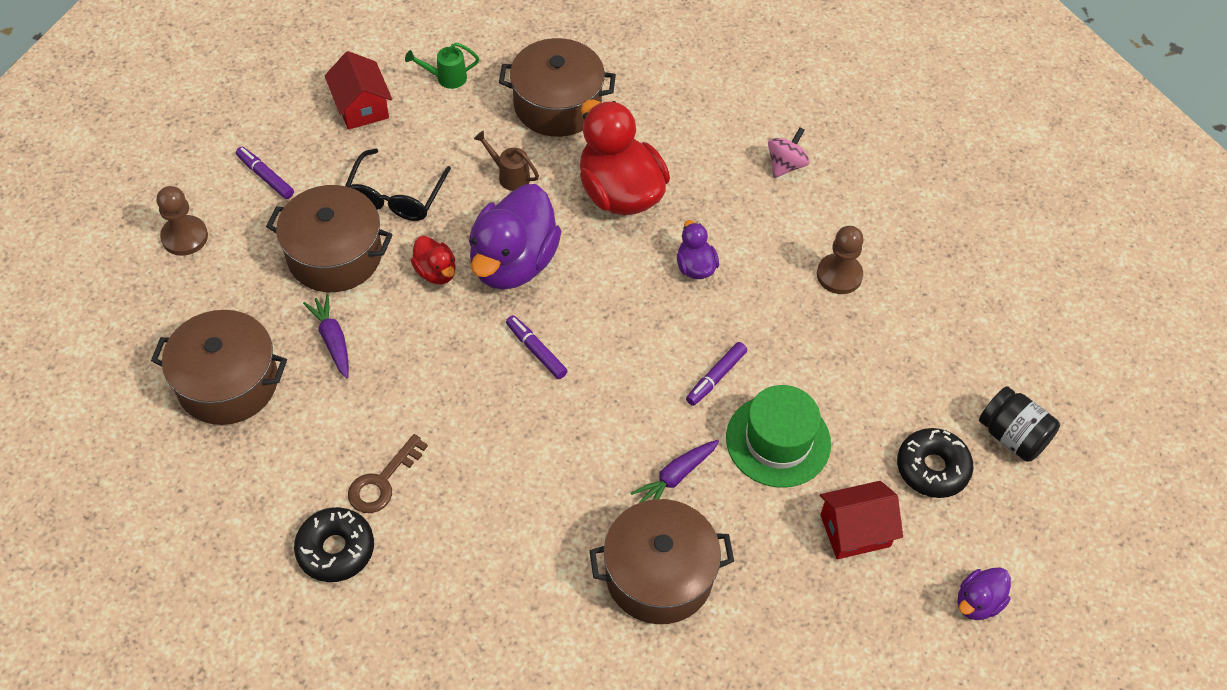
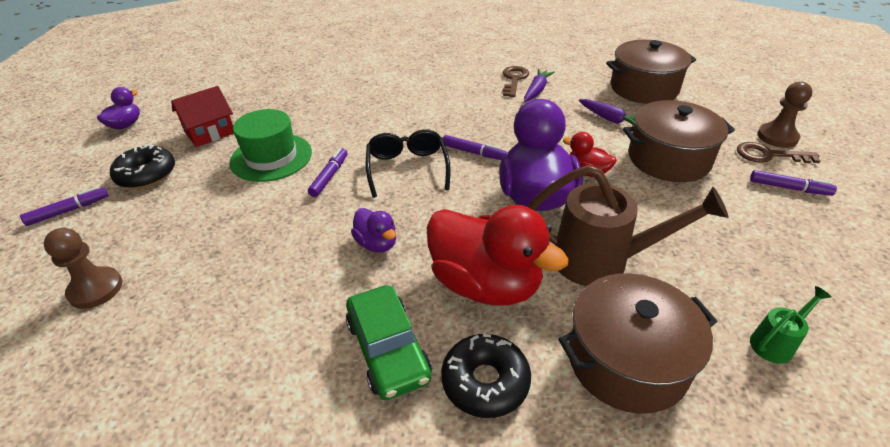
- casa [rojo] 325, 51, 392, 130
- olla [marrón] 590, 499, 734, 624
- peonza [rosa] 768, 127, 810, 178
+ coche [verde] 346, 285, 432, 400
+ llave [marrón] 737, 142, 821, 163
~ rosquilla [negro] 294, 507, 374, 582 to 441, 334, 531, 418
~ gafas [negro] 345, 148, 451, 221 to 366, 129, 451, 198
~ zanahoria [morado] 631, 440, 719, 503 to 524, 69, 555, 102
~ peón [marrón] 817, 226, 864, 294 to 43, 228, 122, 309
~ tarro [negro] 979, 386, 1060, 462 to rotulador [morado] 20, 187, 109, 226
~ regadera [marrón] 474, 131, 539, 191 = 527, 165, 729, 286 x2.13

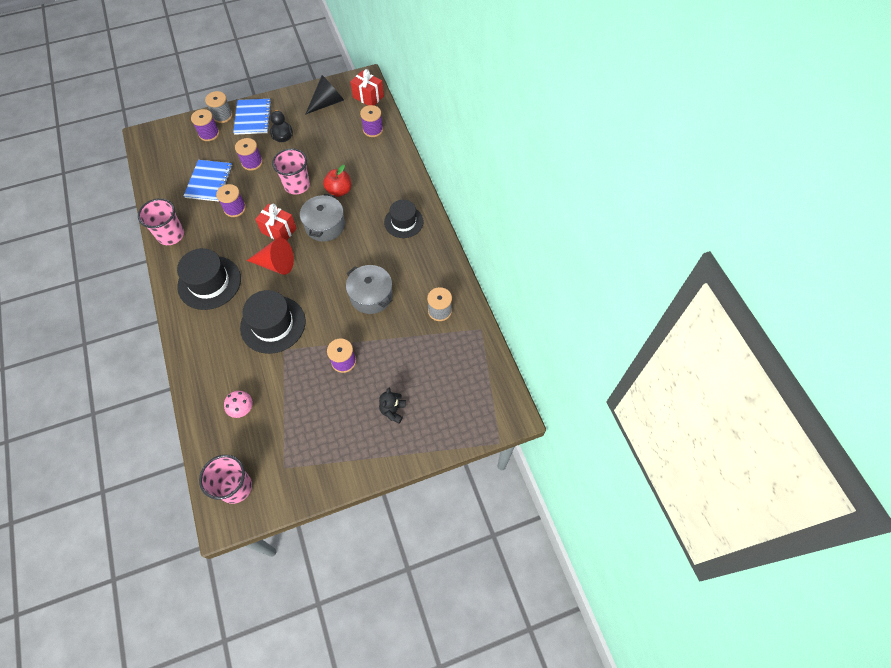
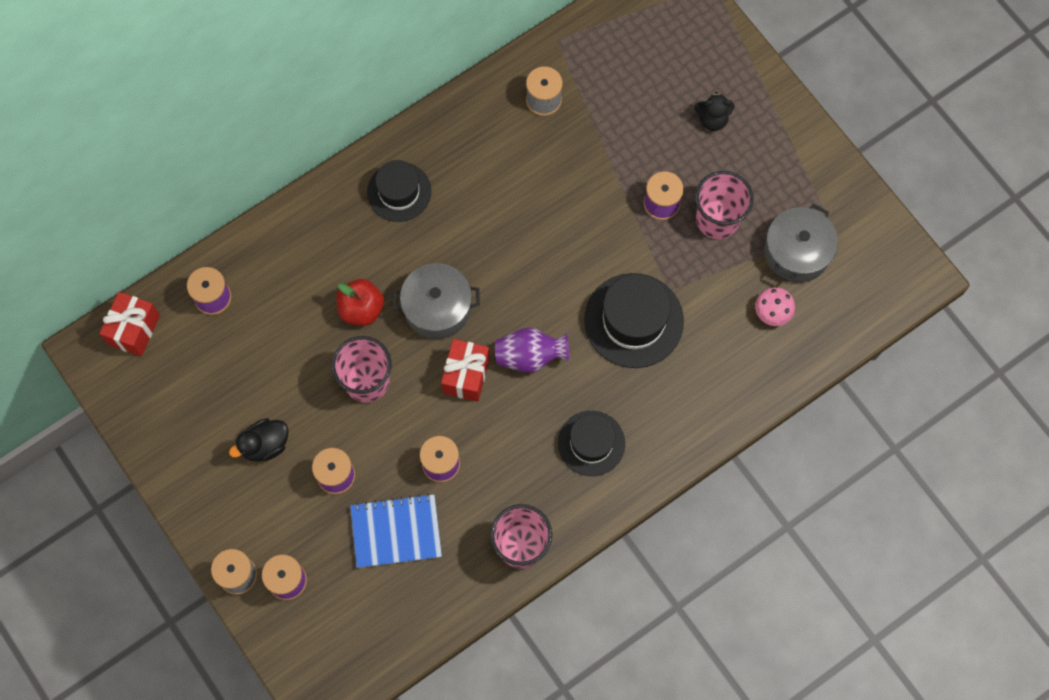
- cuaderno [azul] 233, 99, 271, 135
- cono [negro] 305, 75, 344, 115
~ vaso [rosa] 199, 455, 252, 504 to 695, 171, 754, 239
~ olla [gris] 346, 265, 393, 314 to 764, 204, 838, 283
~ cono [rojo] 247, 238, 294, 275 to florero [morado] 495, 327, 569, 373
~ sombrero [negro] 177, 248, 241, 310 = 558, 411, 625, 476 x0.66

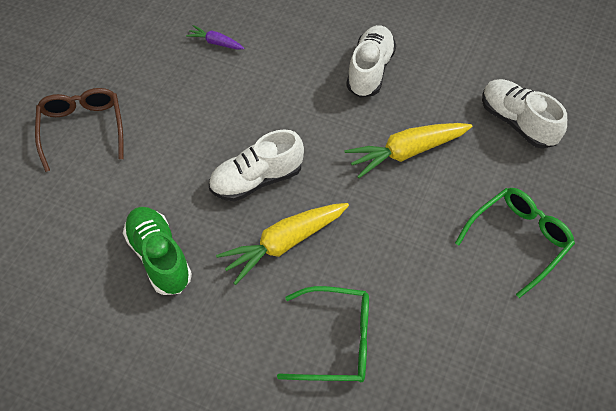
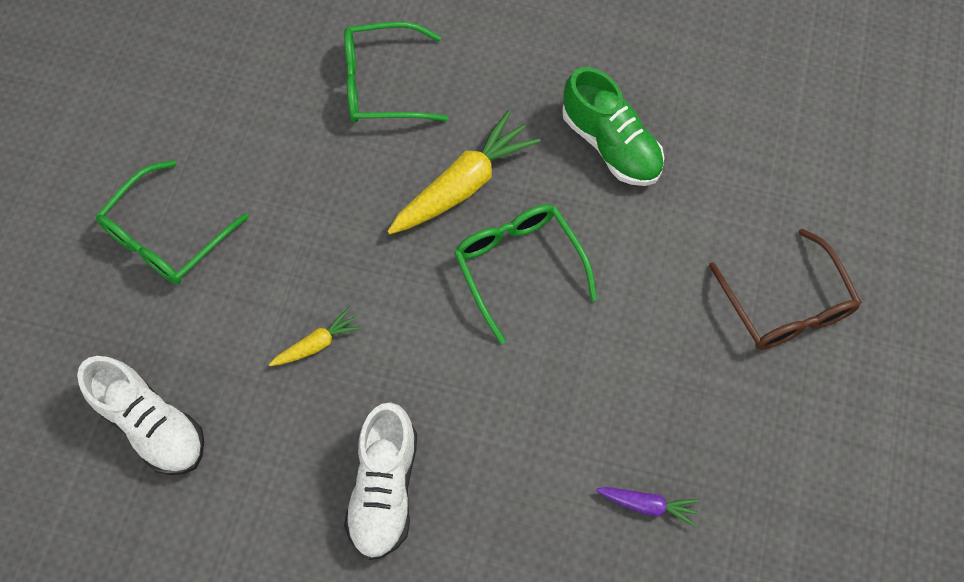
~ zapato [blanco] 209, 129, 304, 201 to gafas [verde] 454, 205, 597, 344
~ zanahoria [amarillo] 344, 123, 472, 178 = 269, 308, 361, 366 x0.51

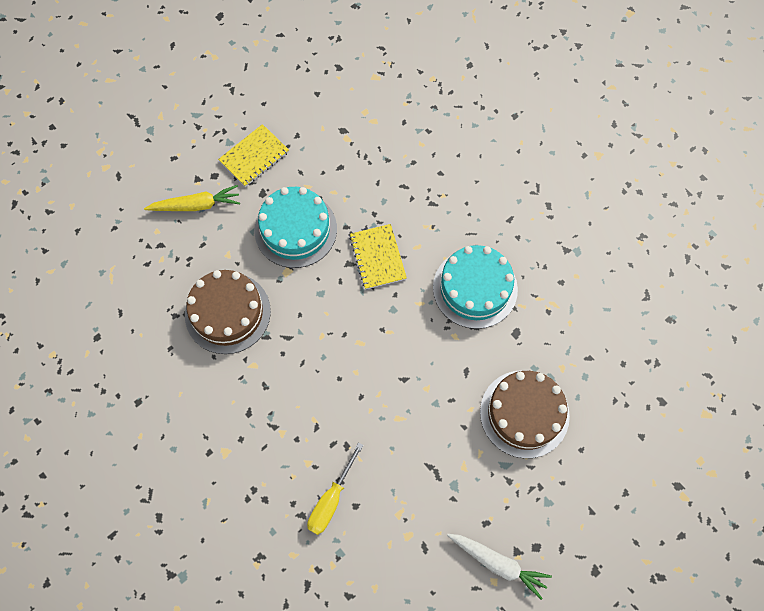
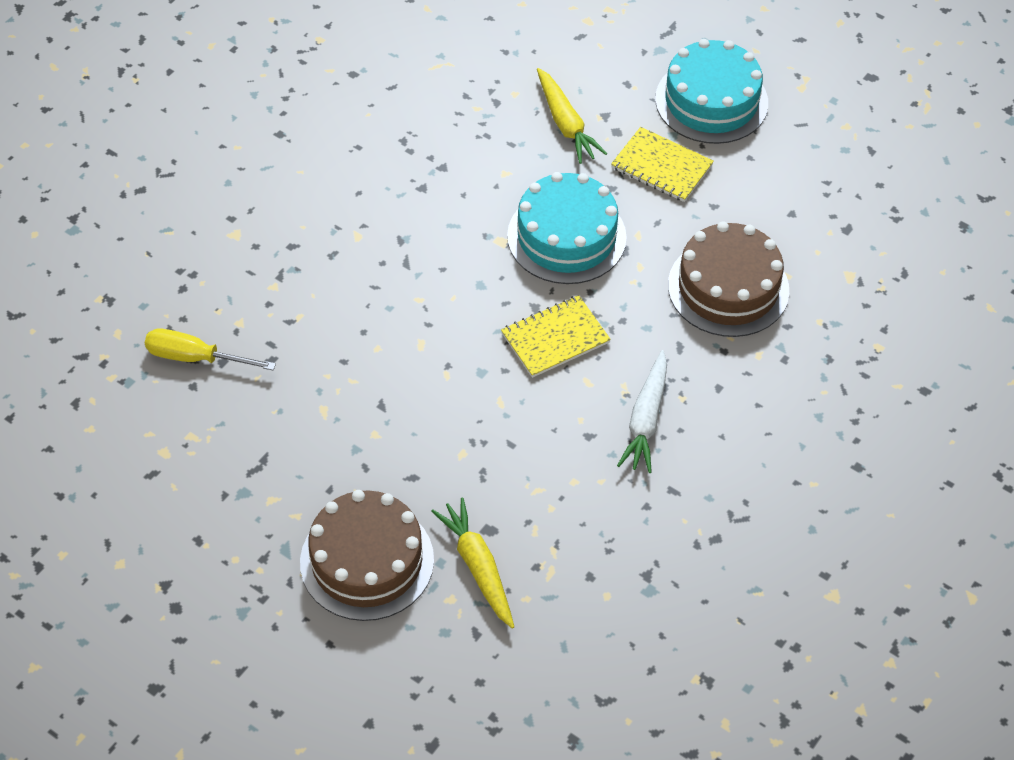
+ zanahoria [amarillo] 431, 497, 514, 628
~ tarta [marrón] 185, 270, 271, 354 to 668, 221, 789, 337
~ tarta [turquesa] 433, 245, 518, 329 to 655, 39, 768, 144
~ zanahoria [blanco] 447, 534, 552, 600 to 617, 350, 667, 473

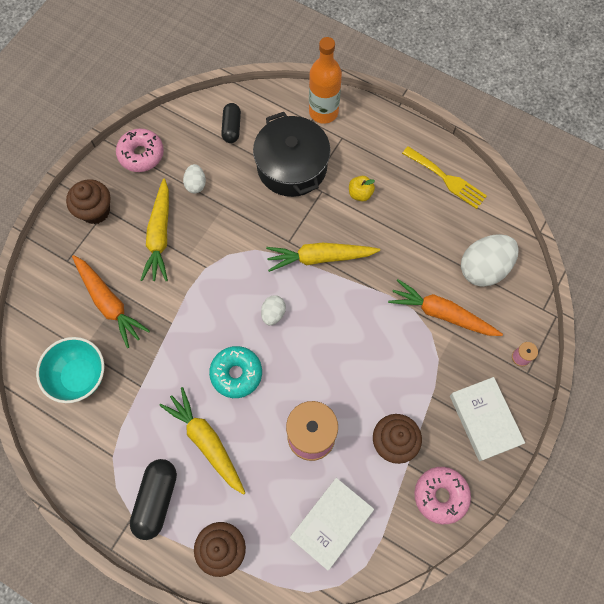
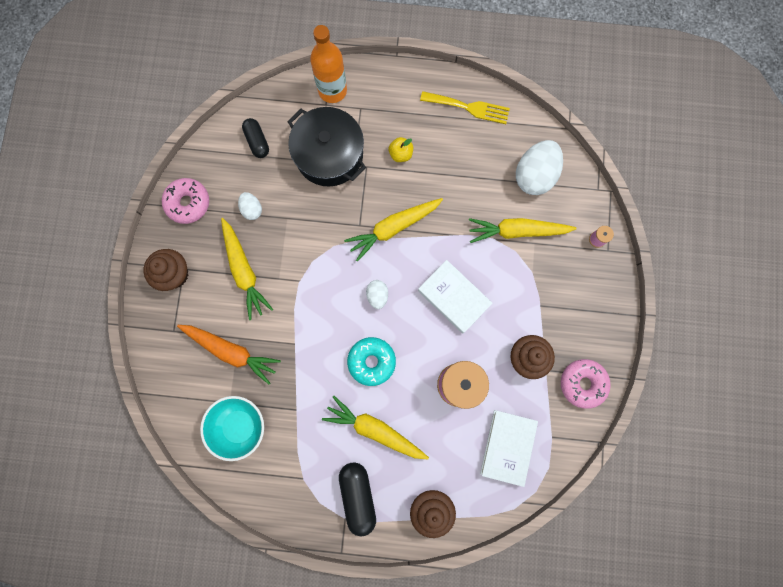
~ libro [blanco] 450, 377, 525, 461 to 418, 260, 492, 334
~ zanahoria [naranja] 388, 279, 503, 336 to zanahoria [amarillo] 469, 218, 577, 243

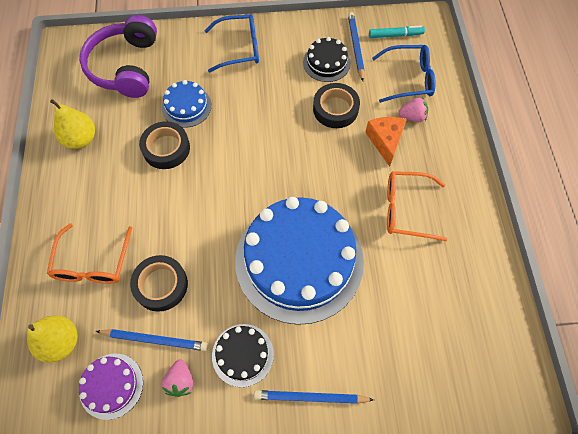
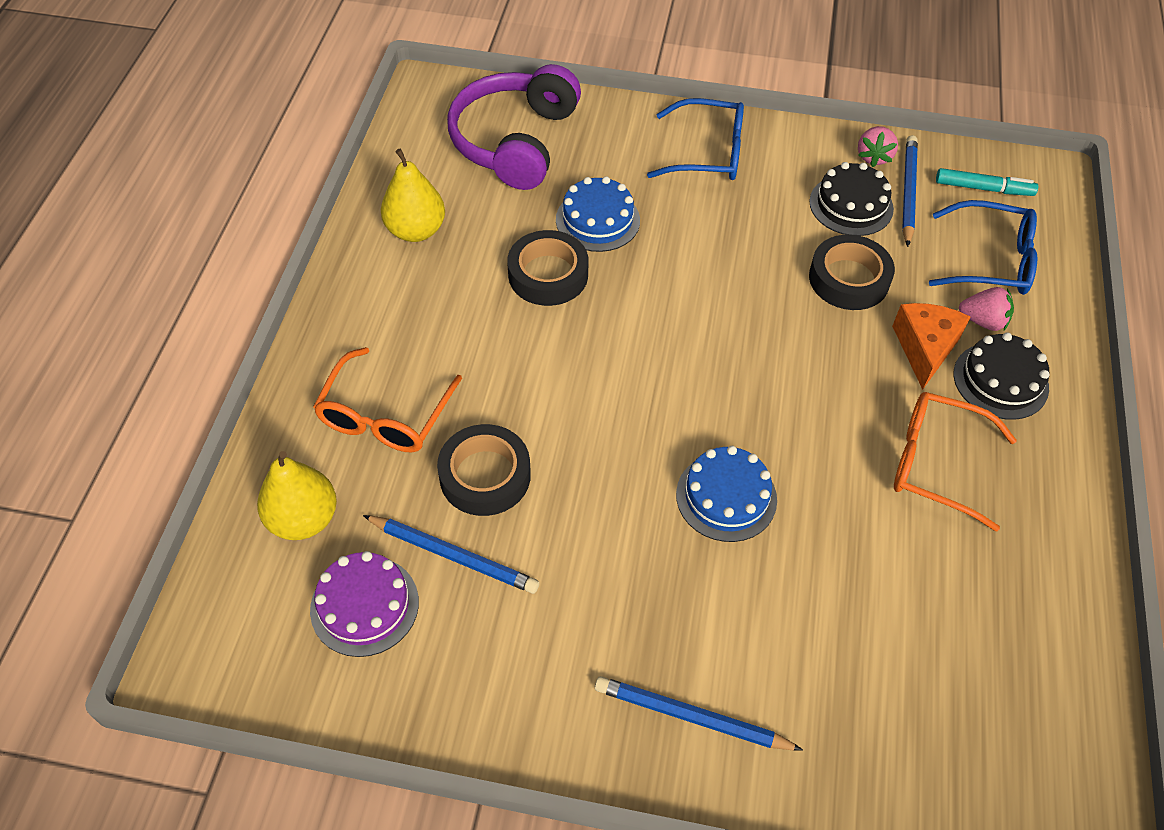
~ fresa [rosa] 162, 359, 193, 397 to 858, 126, 898, 167
~ tarta [negro] 212, 324, 274, 387 to 954, 332, 1049, 420
~ tarta [azul] 235, 197, 364, 325 = 676, 446, 777, 542 x0.45

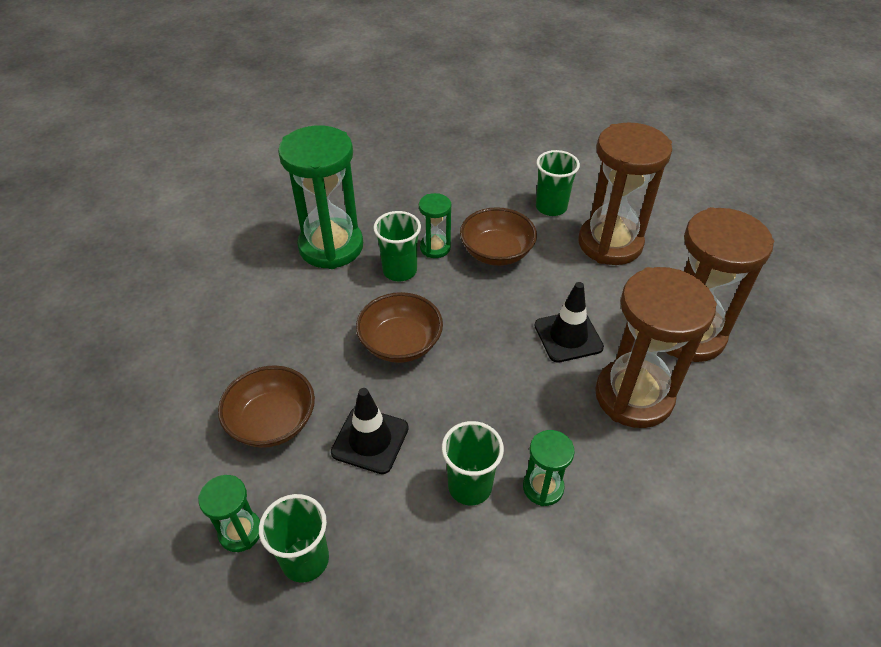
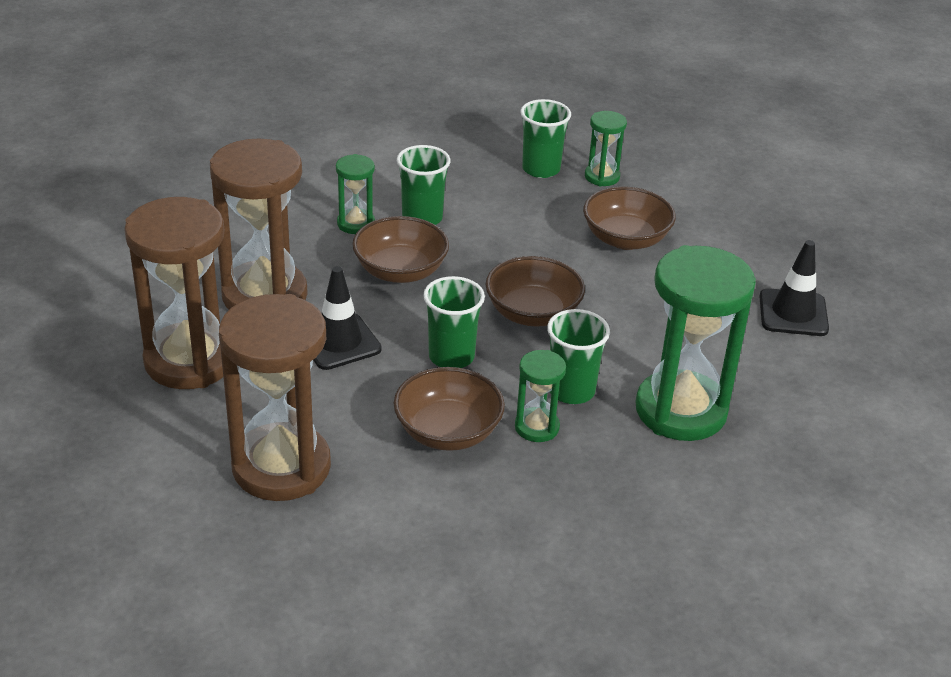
+ cuenco [marrón] 352, 216, 449, 283
~ cono de tráfico [negro] 331, 388, 409, 474 to 759, 240, 829, 336
~ vaso [verde] 536, 150, 580, 216 to 423, 276, 485, 368

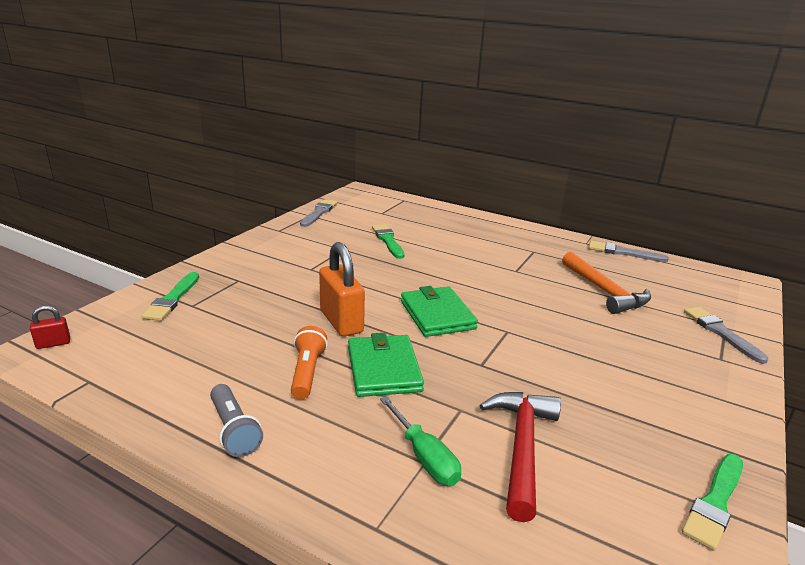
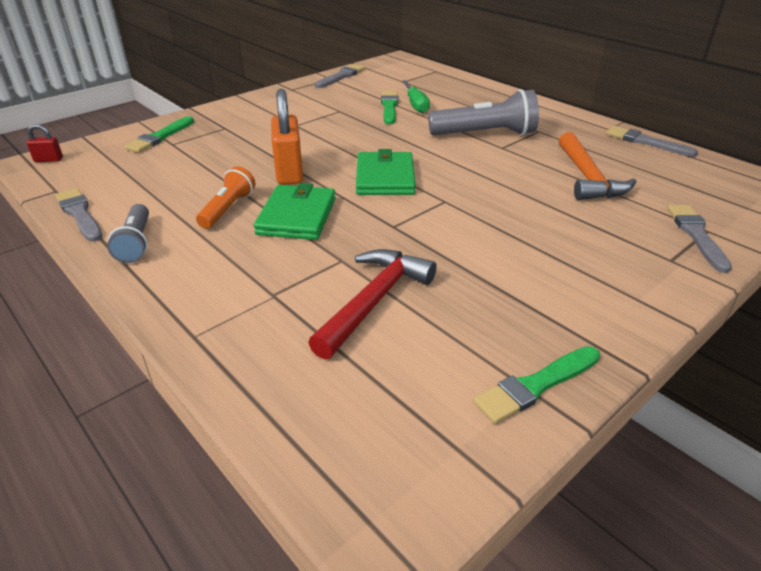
+ pincel [gris] 55, 188, 102, 242
+ lámpara de mano [gris] 428, 89, 539, 135
~ destornillador [verde] 380, 396, 461, 486 to 402, 80, 430, 113

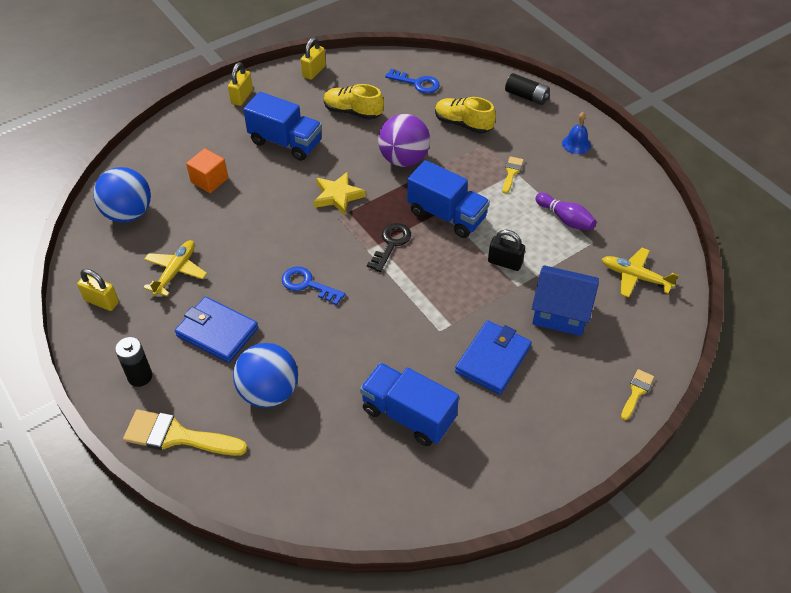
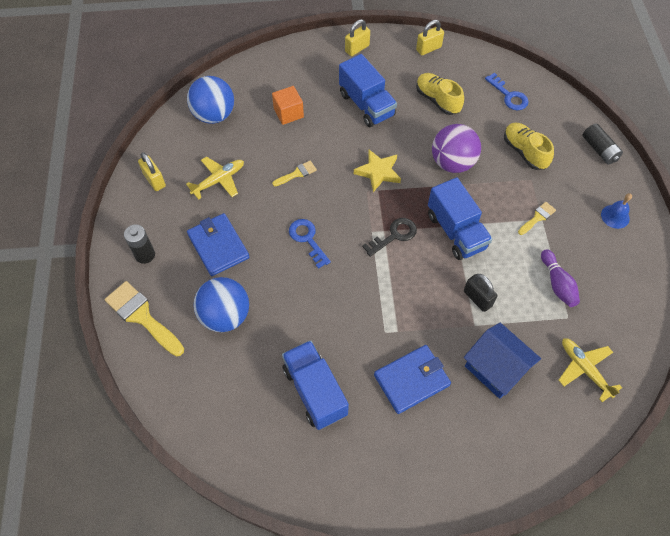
~ pincel [amarillo] 621, 369, 654, 420 to 272, 161, 317, 186

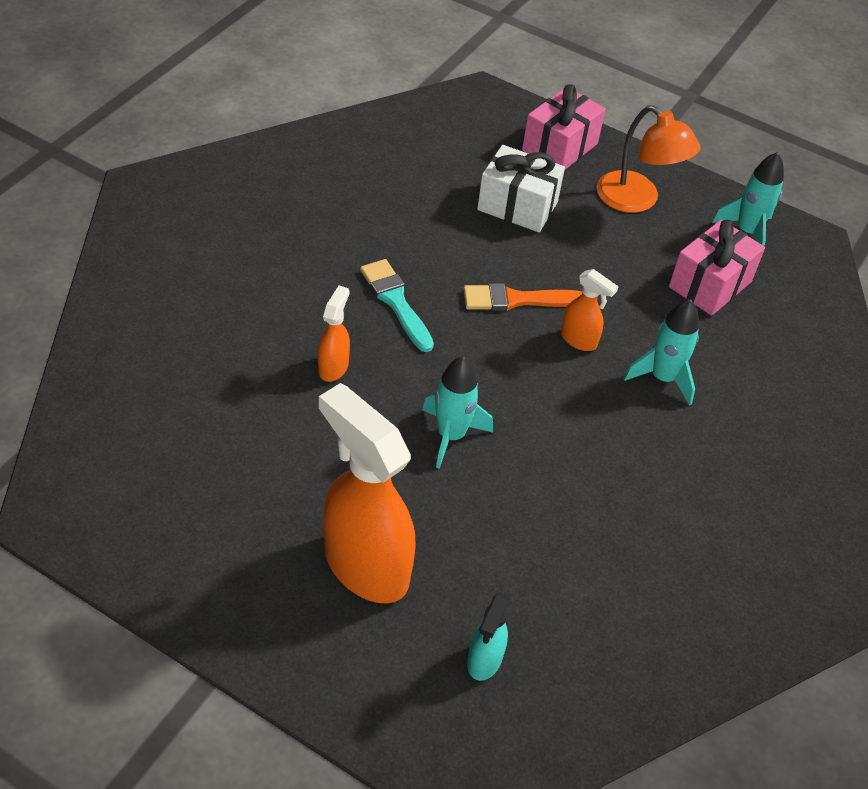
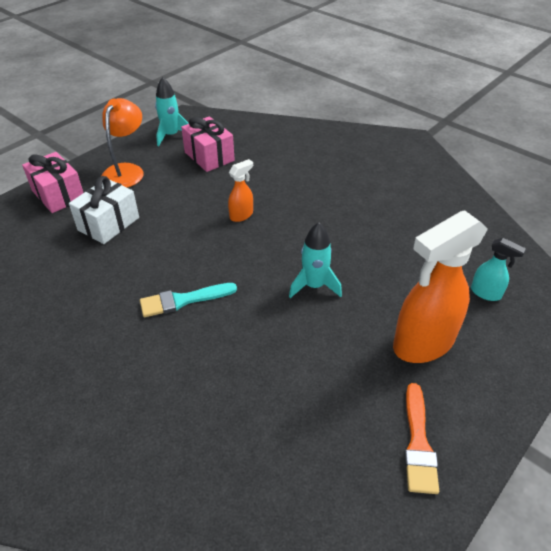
- pulverizador [naranja] 318, 285, 350, 382
- cohete [turquesa] 623, 299, 699, 406
~ pincel [naranja] 463, 283, 583, 311 to 404, 383, 439, 494
~ lámpara [naranja] 596, 106, 701, 213 = 101, 98, 144, 187 45 degrees counterclockwise

